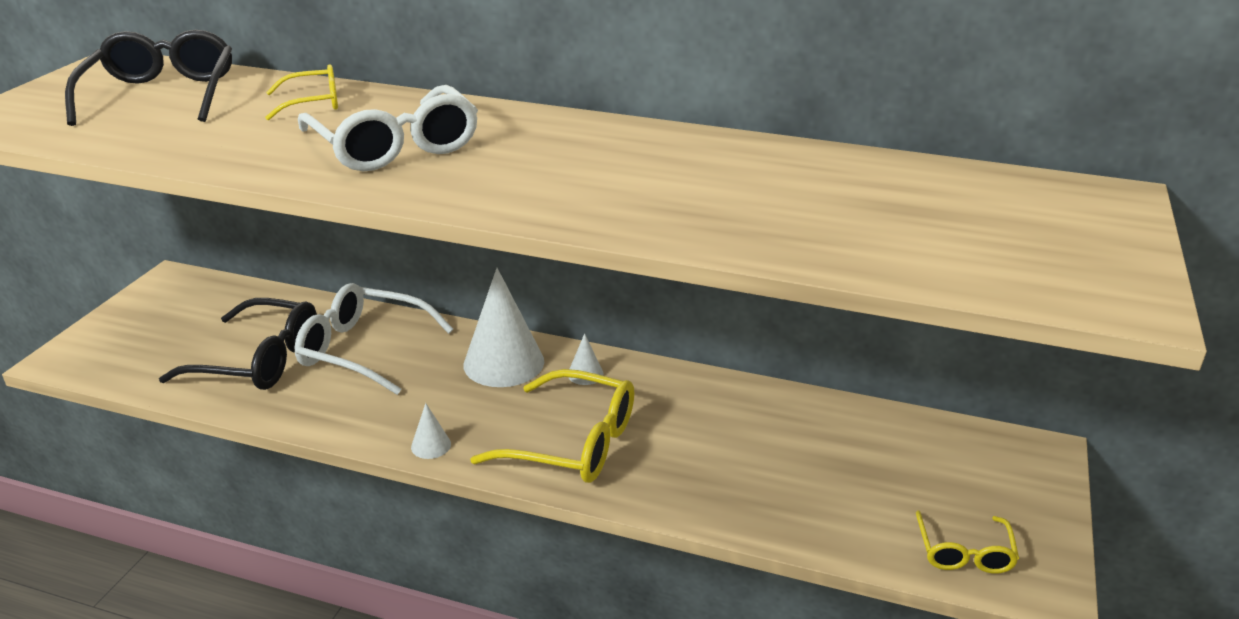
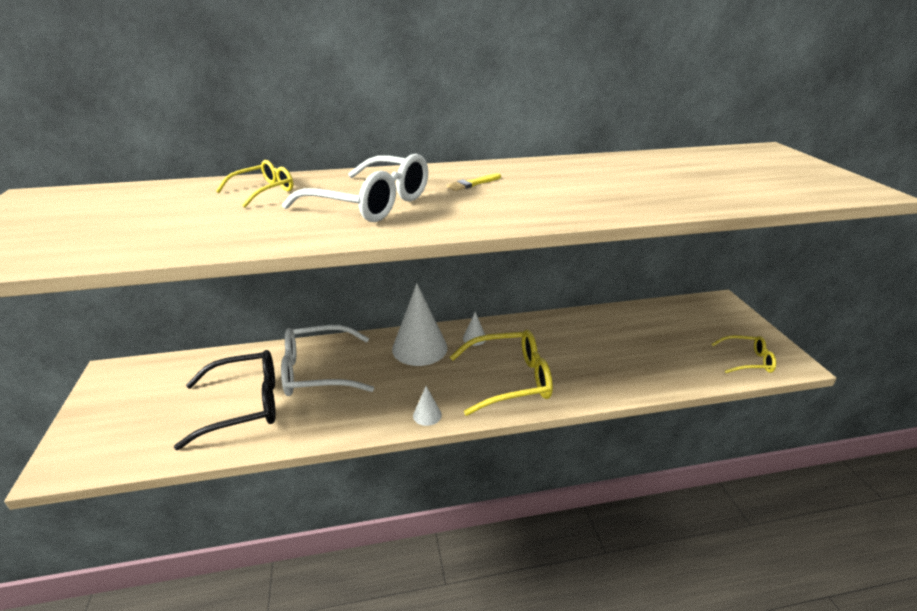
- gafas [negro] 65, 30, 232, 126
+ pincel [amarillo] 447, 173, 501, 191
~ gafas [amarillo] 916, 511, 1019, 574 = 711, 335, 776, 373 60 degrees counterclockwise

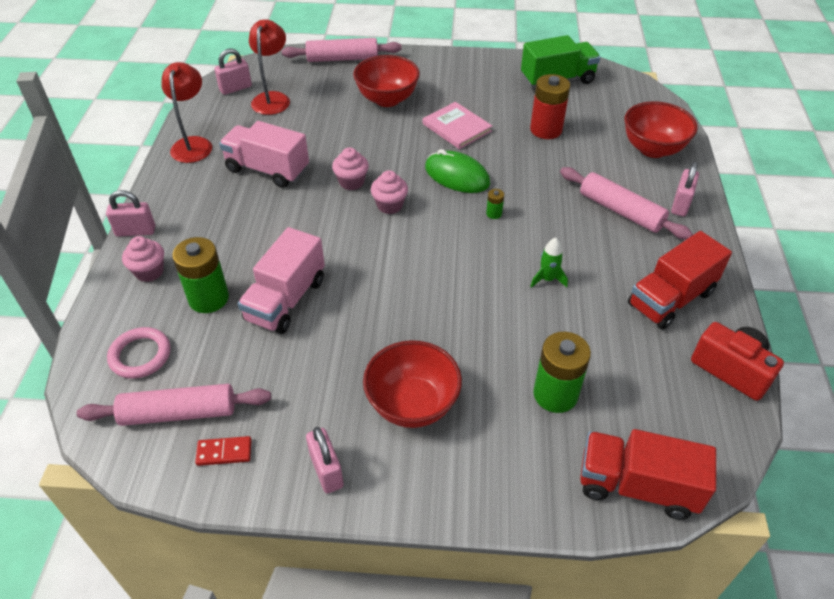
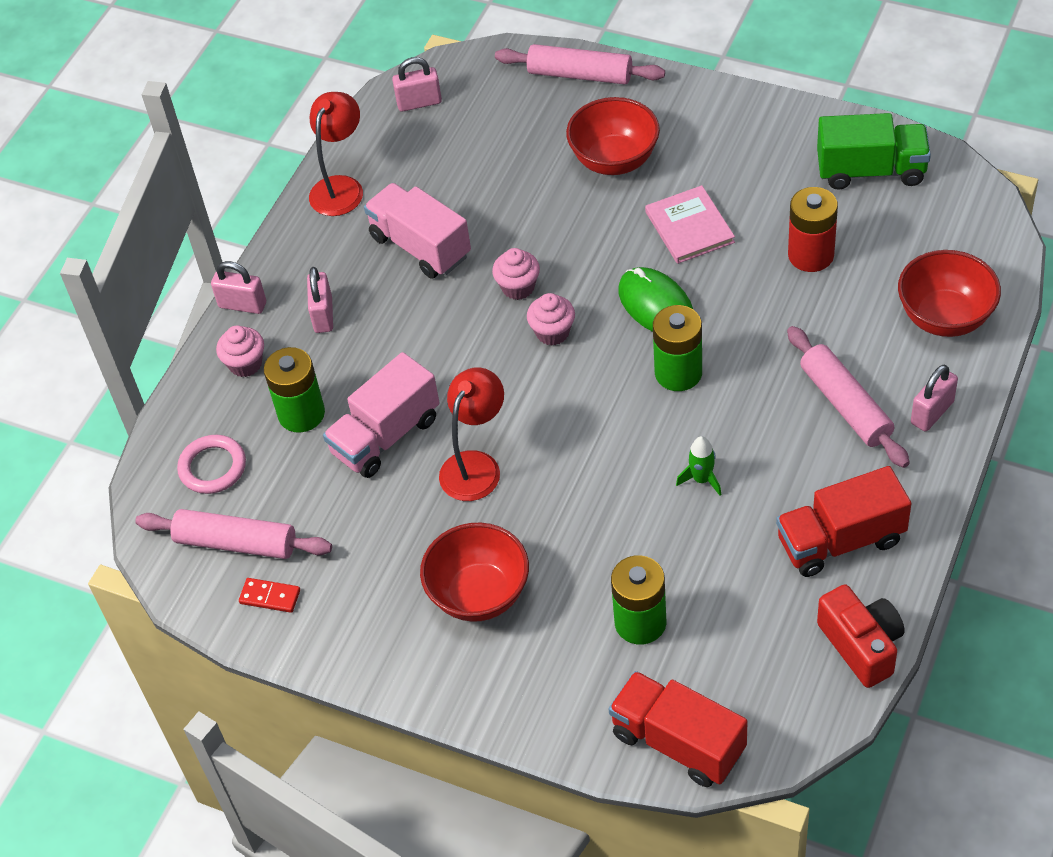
~ lámpara [rojo] 249, 19, 290, 115 to 439, 367, 504, 501
~ candado [rosa] 306, 427, 344, 493 to 307, 267, 333, 333
~ pila [verde] 486, 189, 504, 219 = 653, 305, 702, 391 x2.28

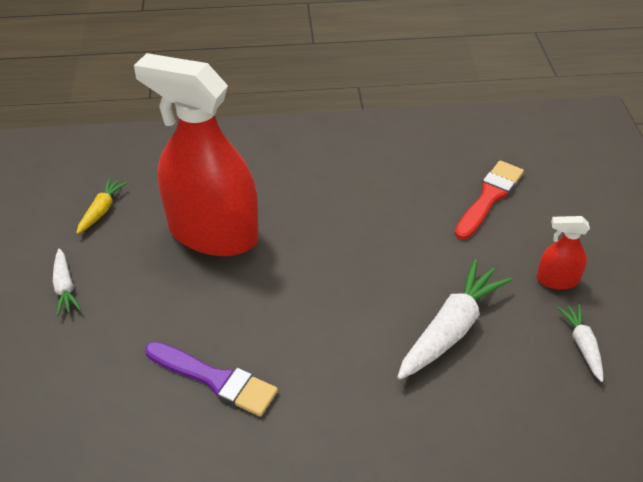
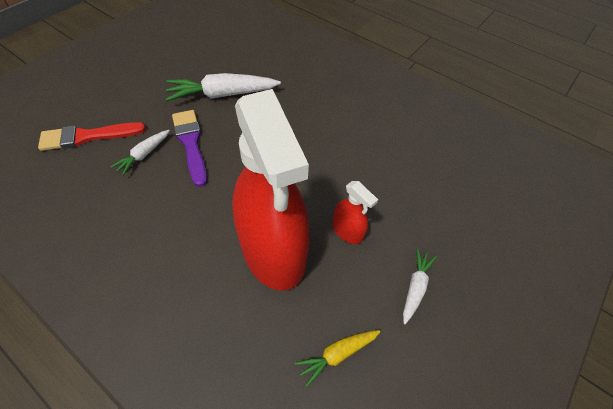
~ pincel [morado] 145, 342, 278, 417 to 172, 110, 207, 187
~ pulverizador [rojo] 537, 216, 590, 290 to 333, 181, 378, 244
~ zanahoria [blanco] 557, 304, 603, 382 to 111, 130, 170, 176

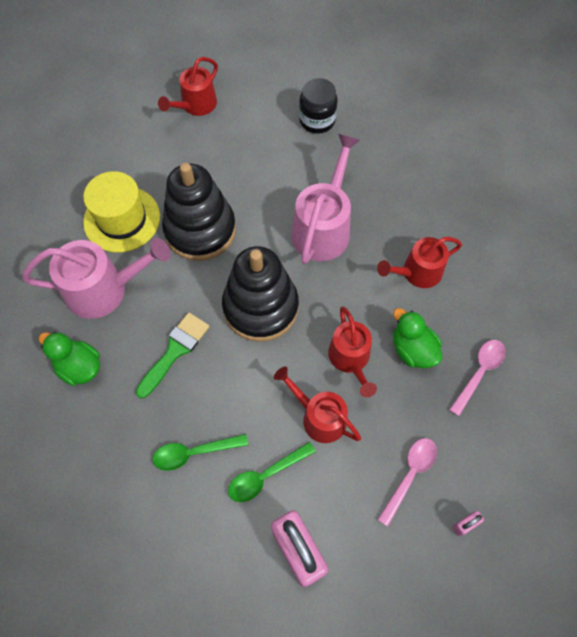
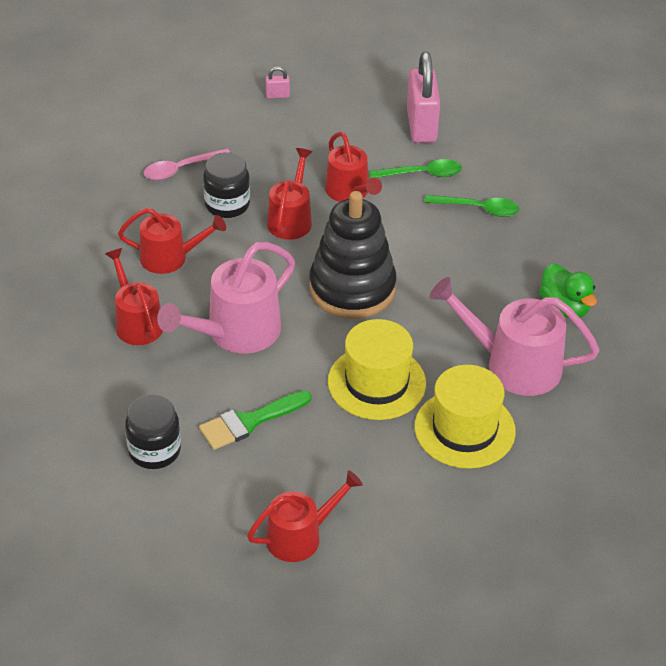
- cuchara [rosa] 377, 438, 437, 526
+ regadera [rojo] 105, 248, 163, 345
~ pincel [verde] 136, 312, 210, 398 to 199, 391, 311, 450
~ juguete apilable [negro] 162, 163, 236, 261 to sombrero [amarillo] 328, 319, 426, 420
~ pato [verde] 393, 308, 442, 368 to tarro [negro] 203, 152, 250, 218

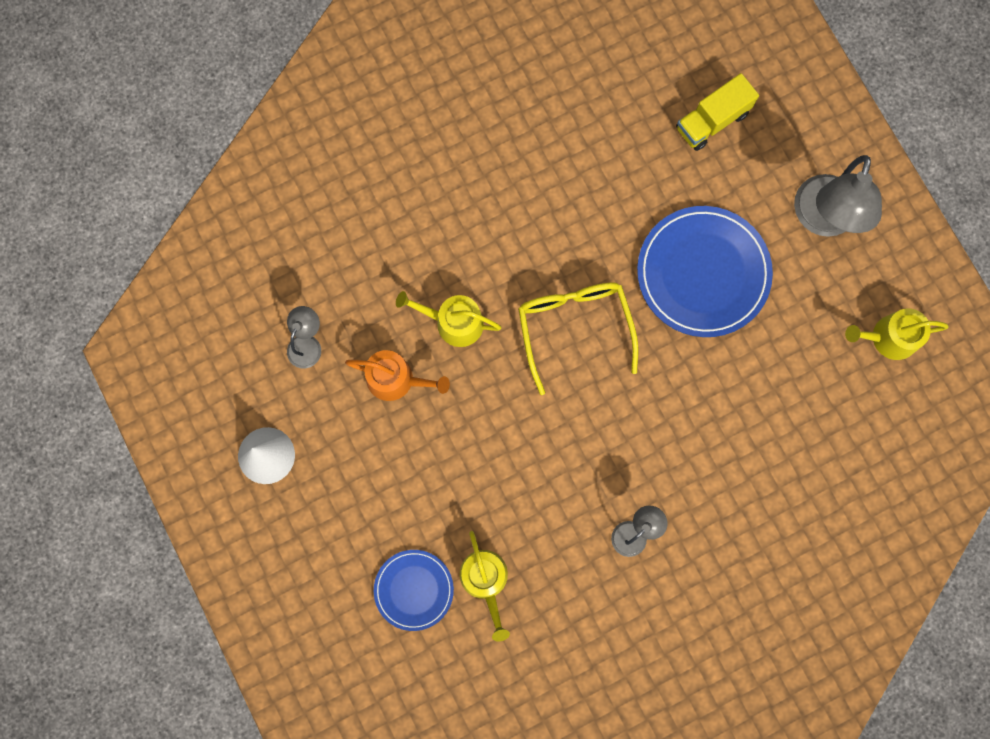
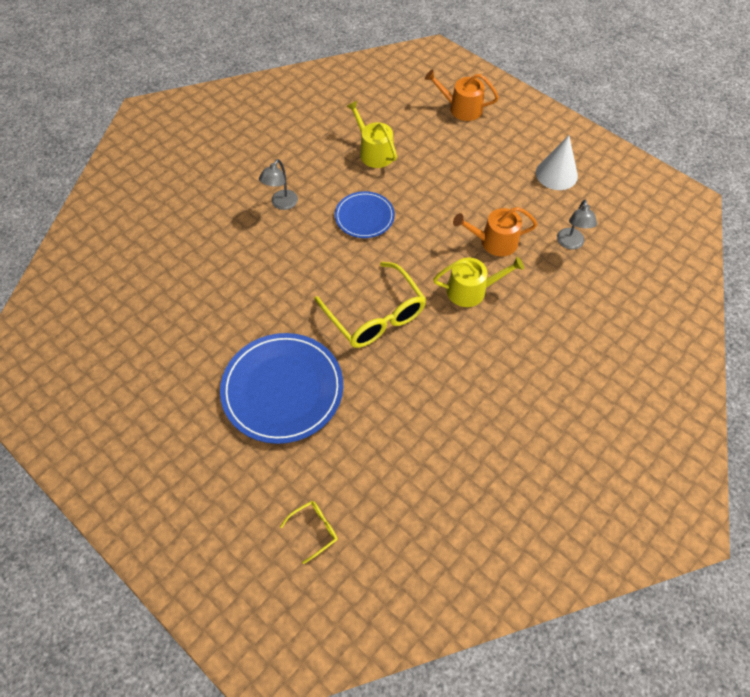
- lámpara [gris] 794, 155, 882, 237
- regadera [amarillo] 845, 308, 949, 360
+ regadera [naranja] 425, 70, 499, 121
~ plato [azul] 374, 550, 454, 631 to 335, 191, 395, 238
~ camión [amarillo] 676, 73, 759, 151 to gafas [amarillo] 280, 501, 338, 564

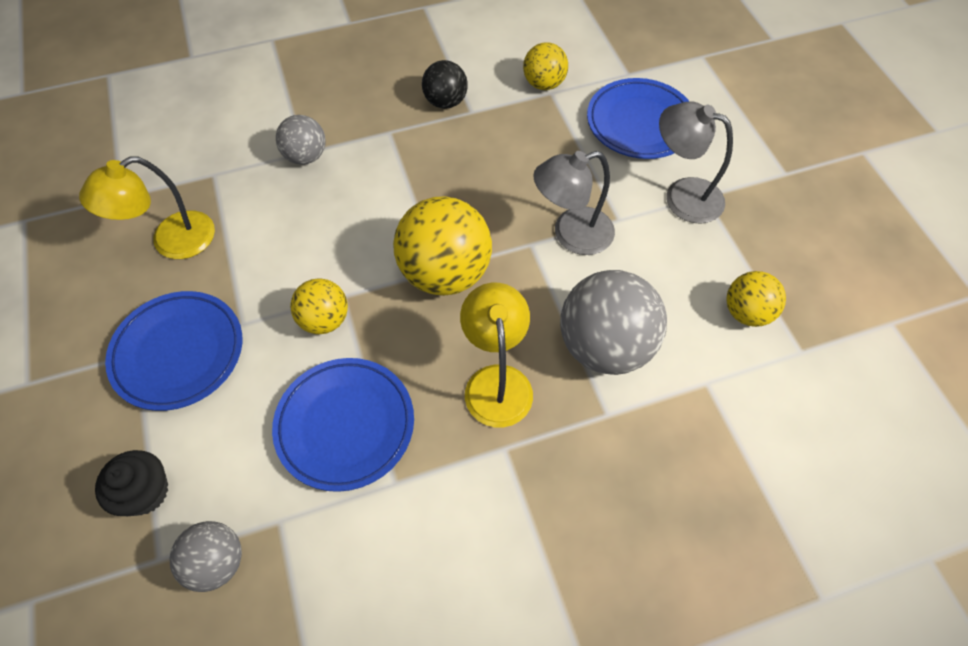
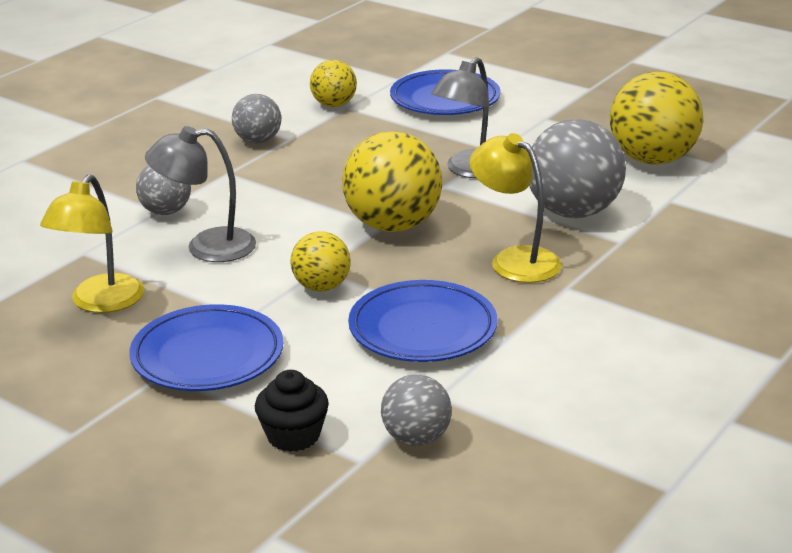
~ lámpara [gris] 659, 102, 733, 224 to 145, 126, 256, 262
~ pelota [negro] 422, 60, 468, 109 to pelota [gris] 232, 94, 281, 143
~ pelota [amarillo] 726, 271, 786, 327 = 610, 72, 703, 165 x1.78

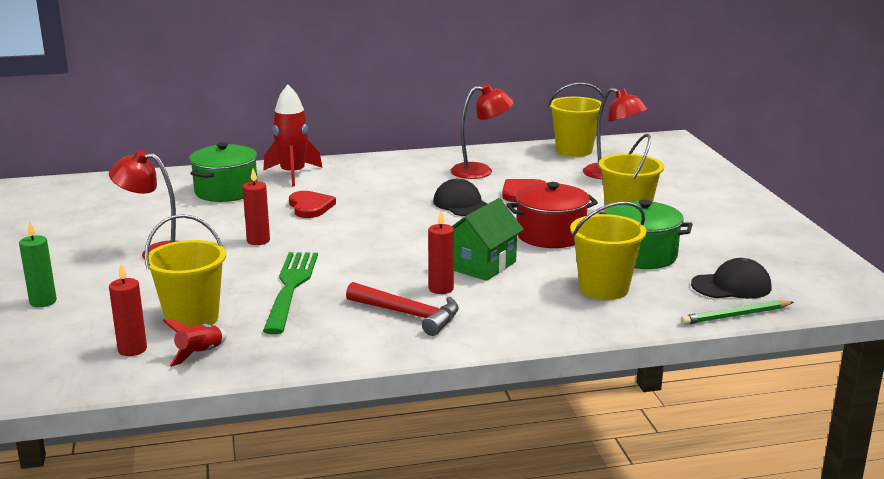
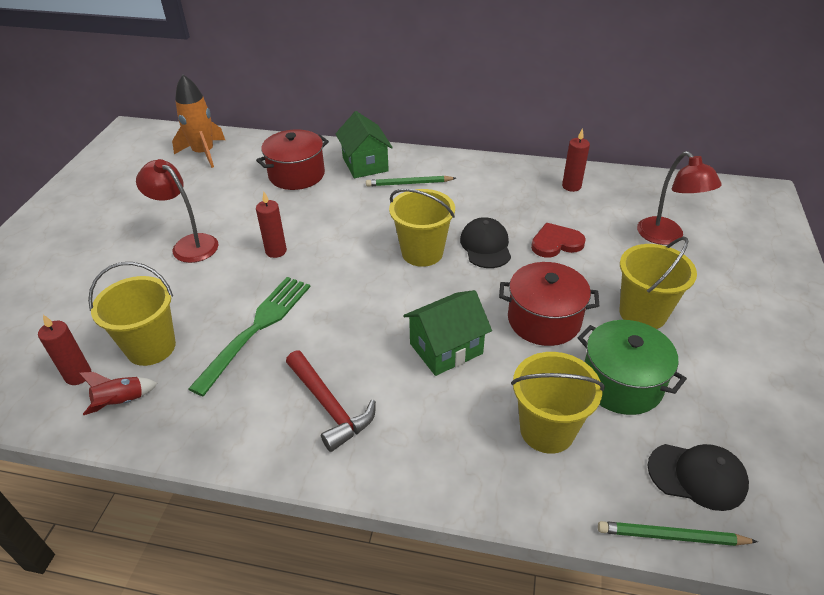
- vela [verde] 19, 221, 57, 307
- corazón [rojo] 289, 191, 336, 218
- lámpara [rojo] 451, 84, 514, 179
+ cohete [naranja] 172, 75, 225, 168
+ lápiz [verde] 366, 176, 456, 187
~ vela [rojo] 428, 210, 454, 294 to 562, 128, 590, 192
~ balde [amarillo] 548, 82, 604, 157 to 389, 189, 455, 267
~ cohete [rojo] 263, 84, 322, 186 to casa [verde] 335, 111, 393, 178
~ olla [verde] 189, 142, 257, 202 to olla [rojo] 256, 130, 329, 190

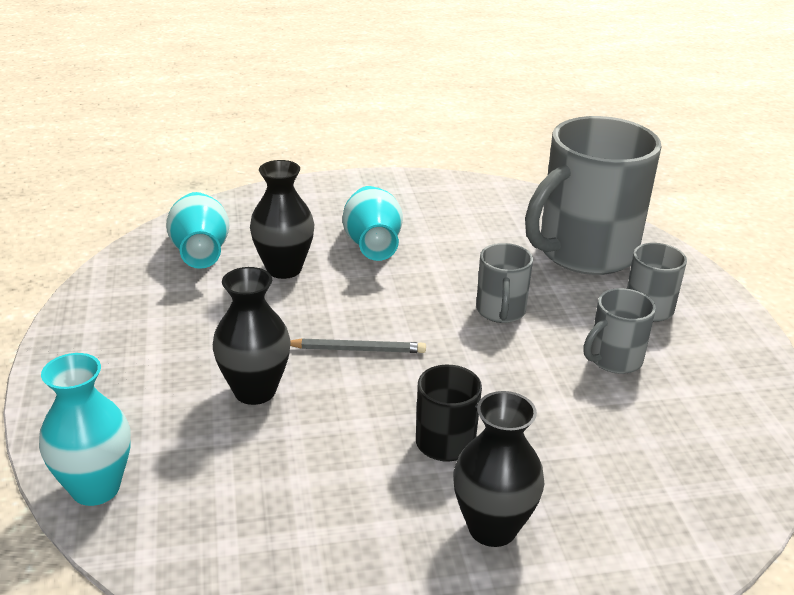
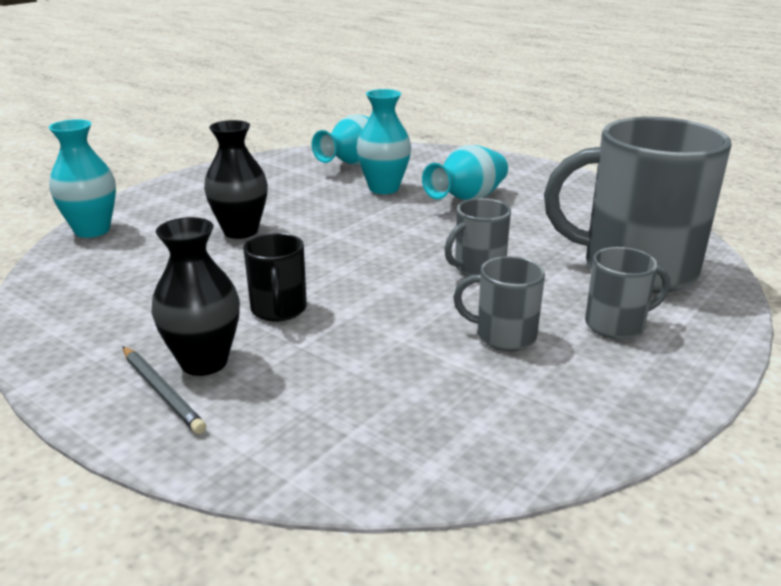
~ lápiz [gris] 290, 339, 426, 353 to 123, 347, 206, 434
~ florero [negro] 250, 160, 314, 279 to florero [turquesa] 357, 89, 411, 194

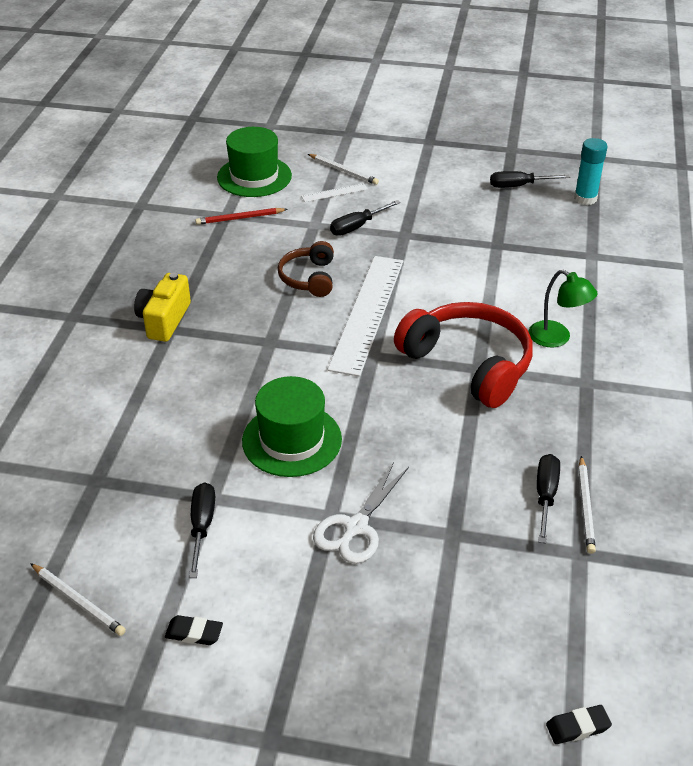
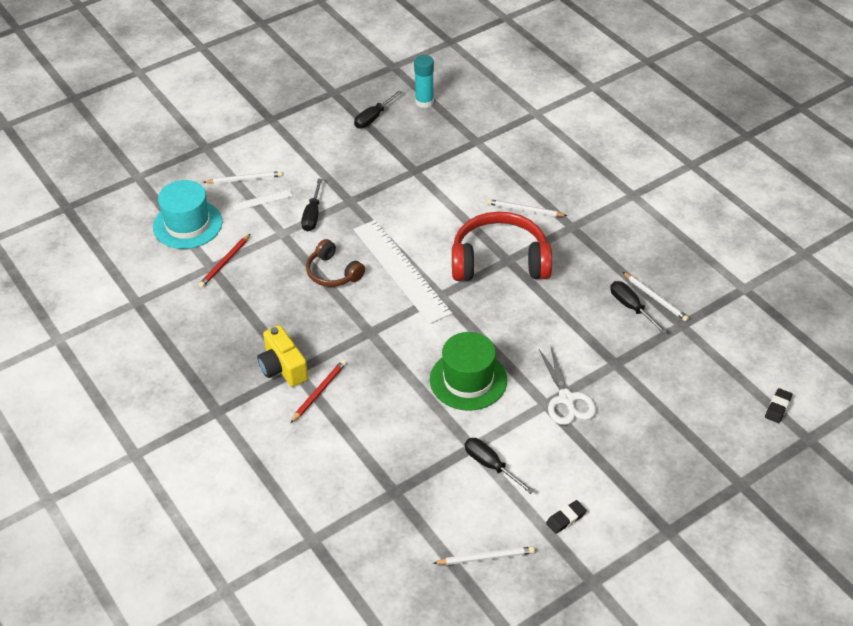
+ lápiz [rojo] 290, 360, 346, 423
~ lámpara [verde] 529, 270, 597, 347 to lápiz [blanco] 487, 199, 567, 217
~ sombrero [verde] 217, 127, 292, 197 to sombrero [turquesa] 153, 180, 223, 249
~ regla [blanco] 301, 183, 368, 202 = 232, 189, 292, 211 45 degrees clockwise

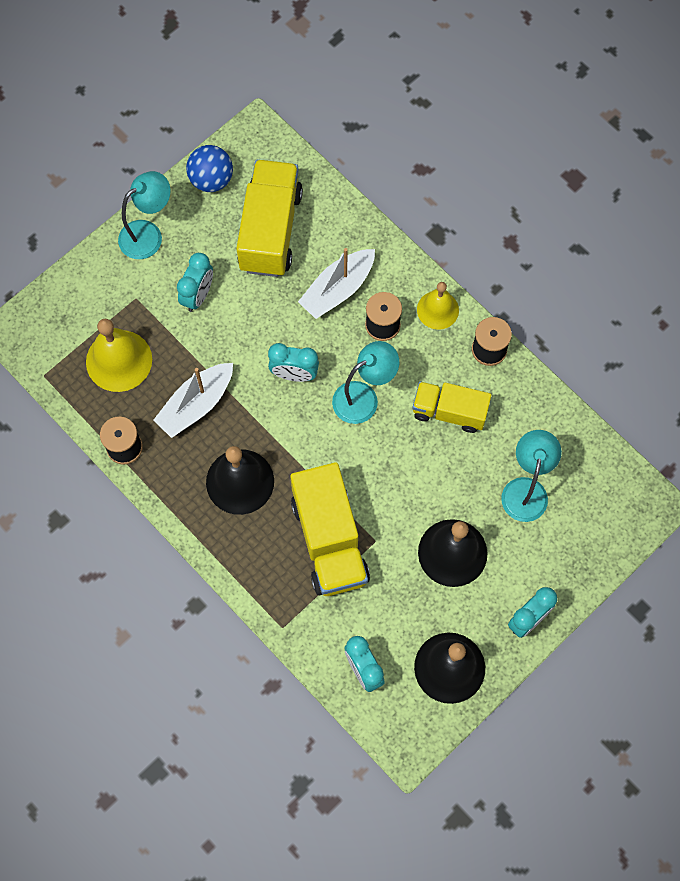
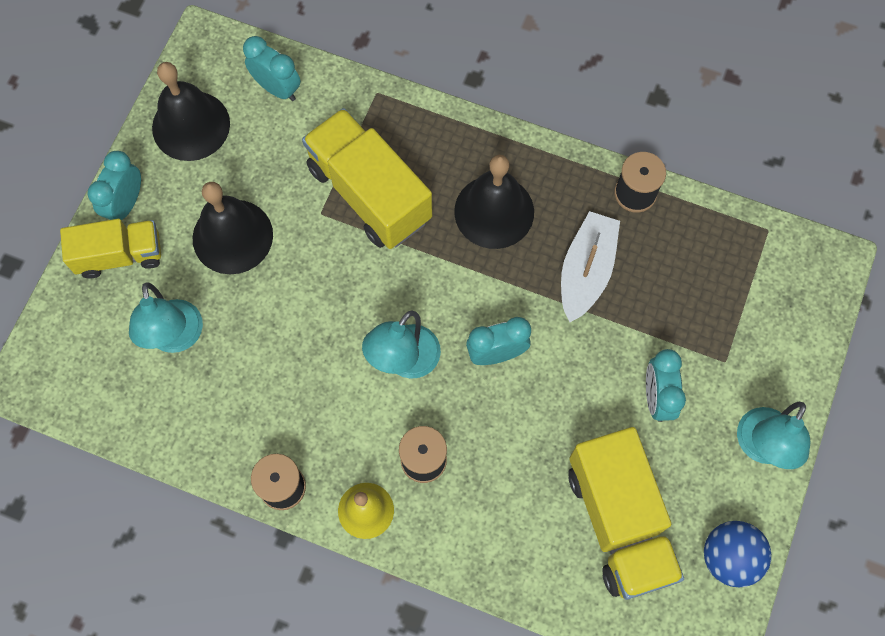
- campana [amarillo] 86, 319, 152, 392
- barco [blanco] 298, 248, 375, 319
~ camión [amarillo] 412, 382, 491, 433 to 60, 219, 161, 279

